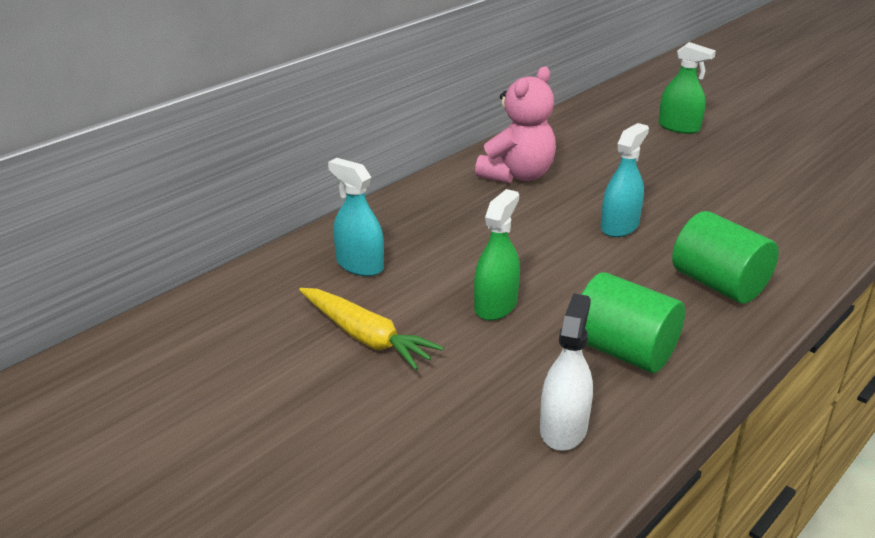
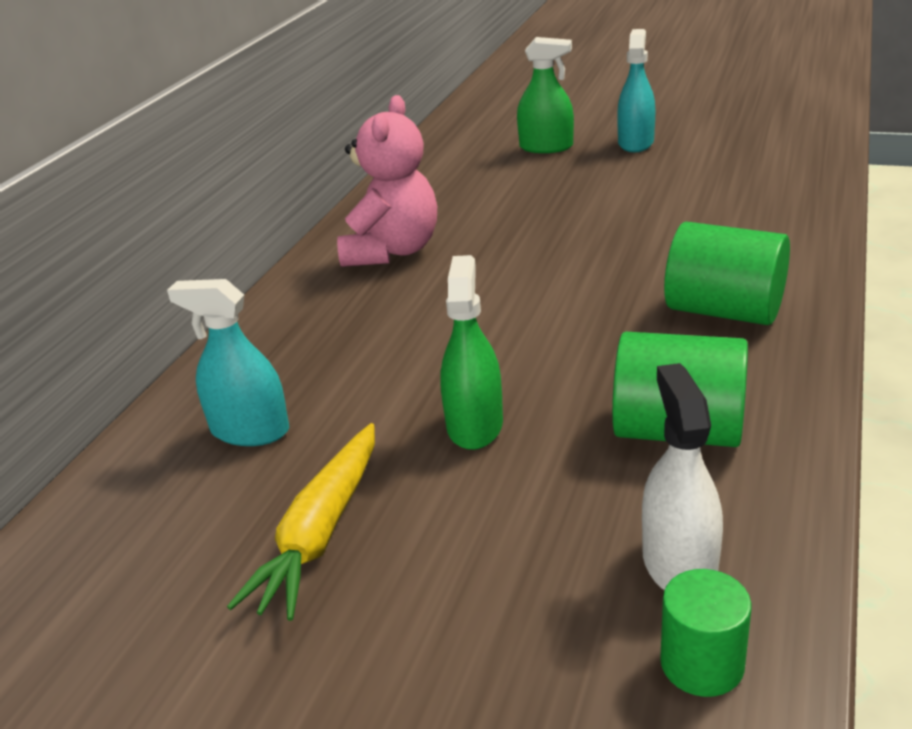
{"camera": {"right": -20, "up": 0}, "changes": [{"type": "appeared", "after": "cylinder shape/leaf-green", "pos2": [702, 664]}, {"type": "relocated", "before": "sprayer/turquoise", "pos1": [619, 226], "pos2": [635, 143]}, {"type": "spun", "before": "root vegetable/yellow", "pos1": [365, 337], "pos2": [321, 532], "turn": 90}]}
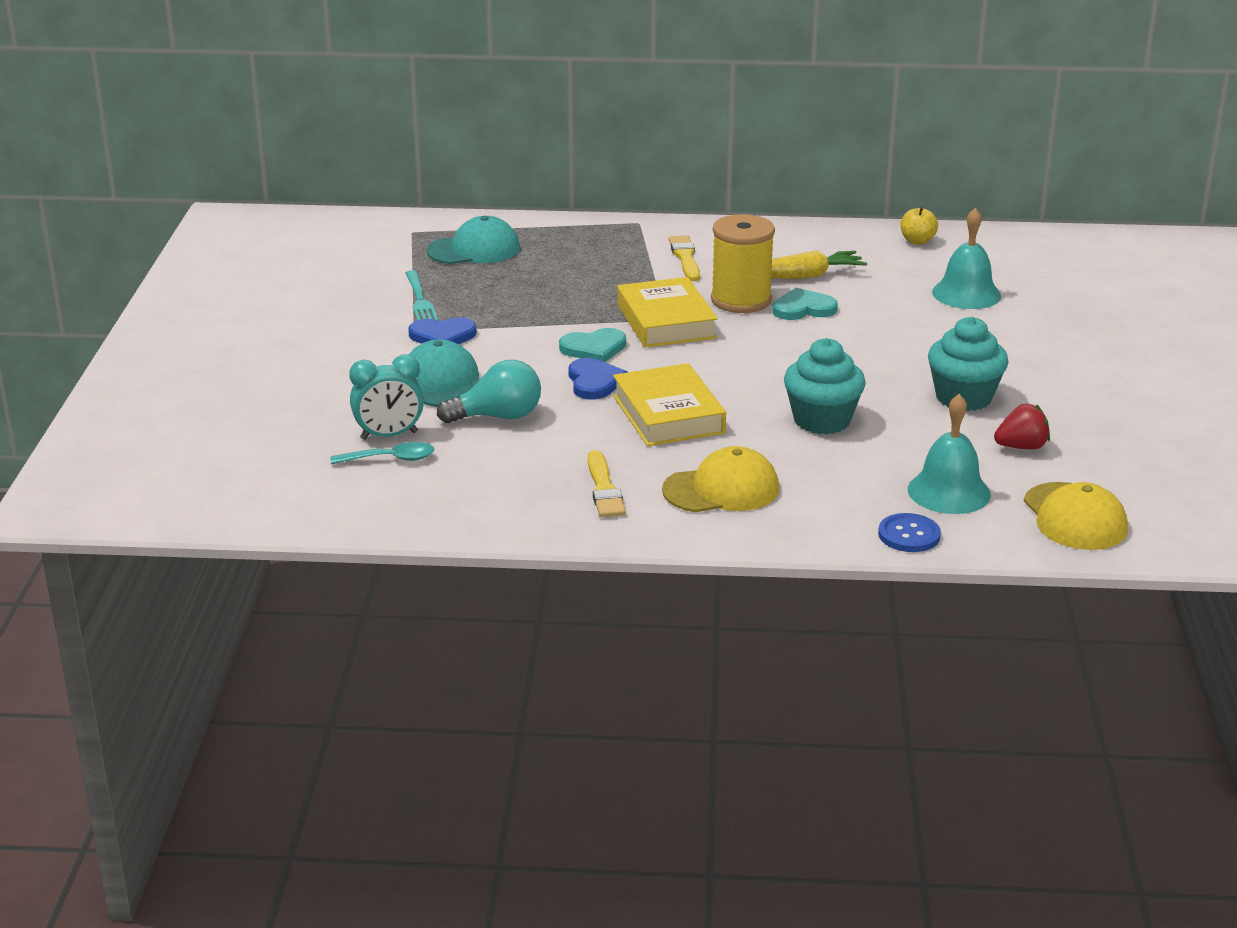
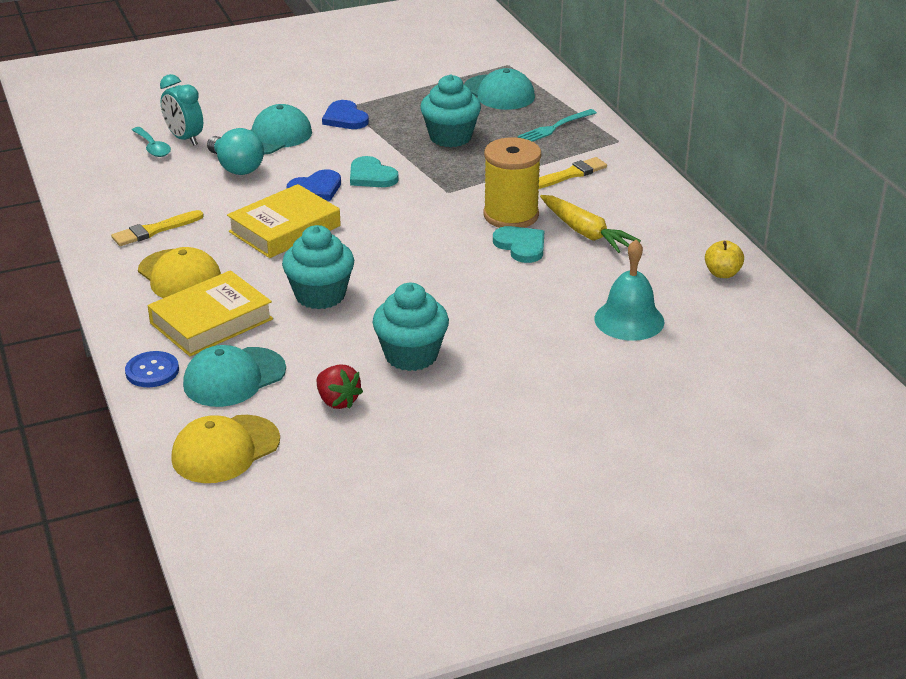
{"camera": {"right": 65, "up": 5}, "changes": [{"type": "appeared", "after": "cupcake/turquoise", "pos2": [450, 137]}, {"type": "relocated", "before": "dinner fork/turquoise", "pos1": [420, 300], "pos2": [555, 127]}, {"type": "relocated", "before": "book/yellow", "pos1": [666, 321], "pos2": [211, 321]}, {"type": "exchanged", "before": "hand bell/turquoise", "after": "cap/turquoise", "pos1": [949, 492], "pos2": [234, 377]}]}
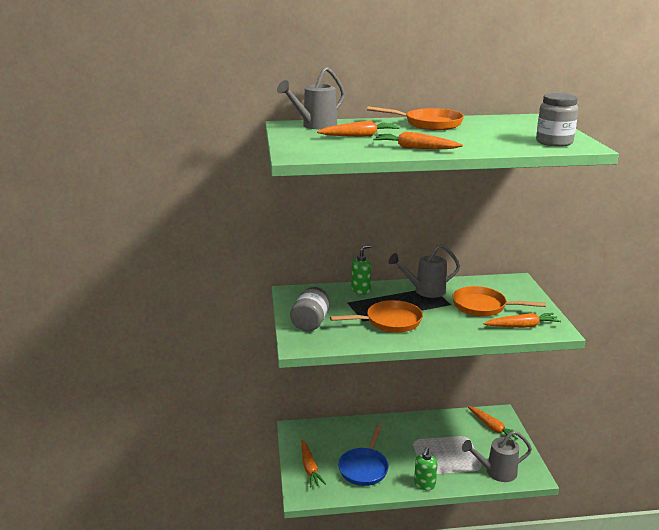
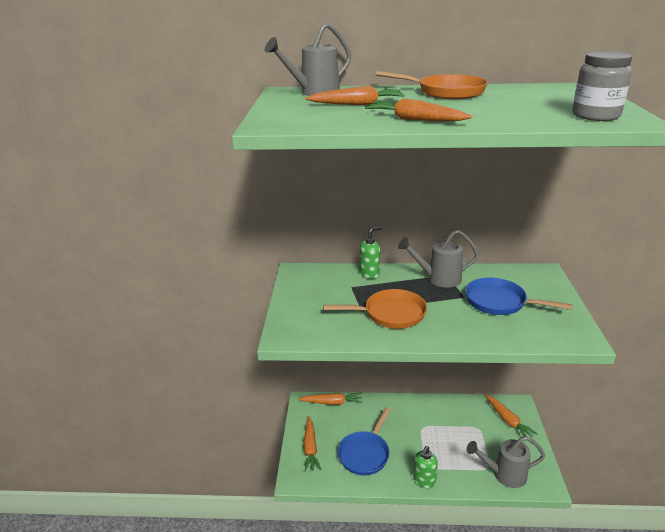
{"camera": {"right": 10, "up": 5}, "changes": [{"type": "missing", "before": "jam jar/gray", "pos1": [310, 322]}, {"type": "relocated", "before": "root vegetable/orange-coloured", "pos1": [522, 326], "pos2": [332, 402]}, {"type": "colour", "before": "skillet/orange-coloured", "after": "skillet/blue", "pos1": [483, 306], "pos2": [500, 302]}]}
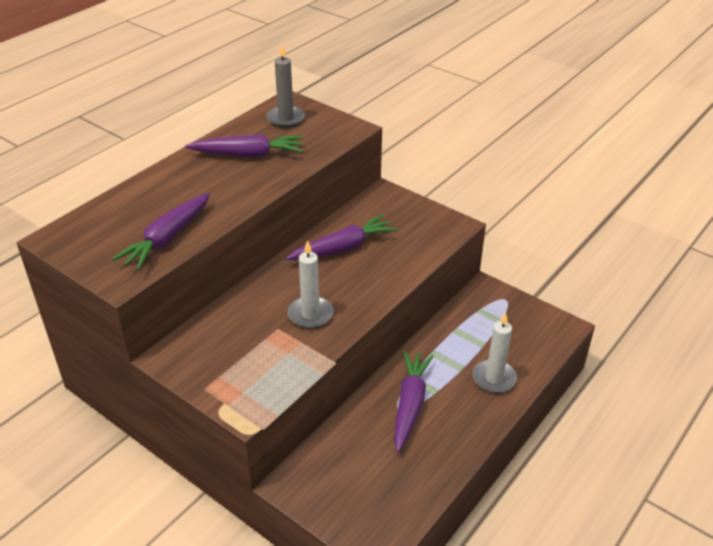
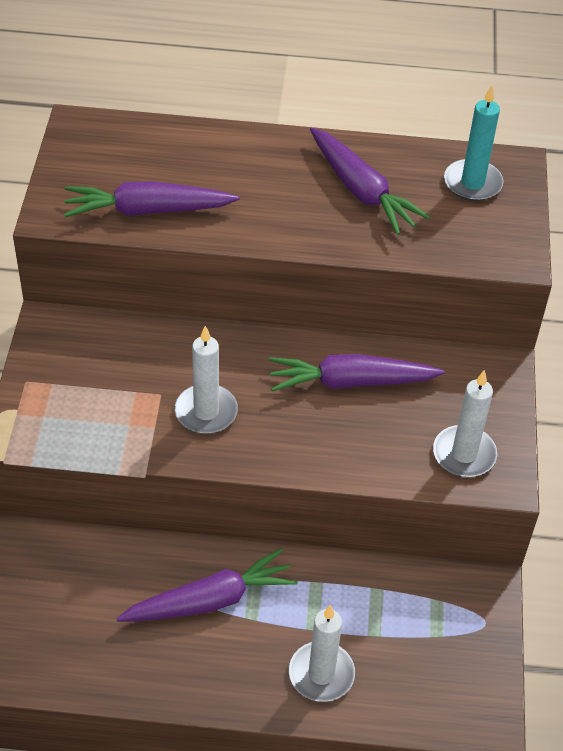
{"camera": {"right": 55, "up": 10}, "changes": [{"type": "appeared", "after": "candle/white", "pos2": [464, 454]}, {"type": "colour", "before": "candle/gray", "after": "candle/turquoise", "pos1": [286, 118], "pos2": [472, 183]}, {"type": "spun", "before": "root vegetable/violet", "pos1": [343, 248], "pos2": [350, 382], "turn": 150}]}
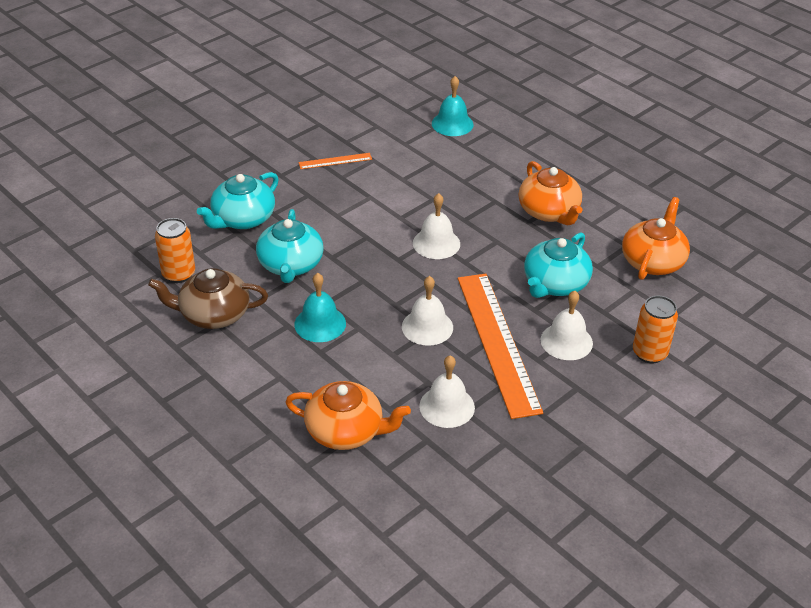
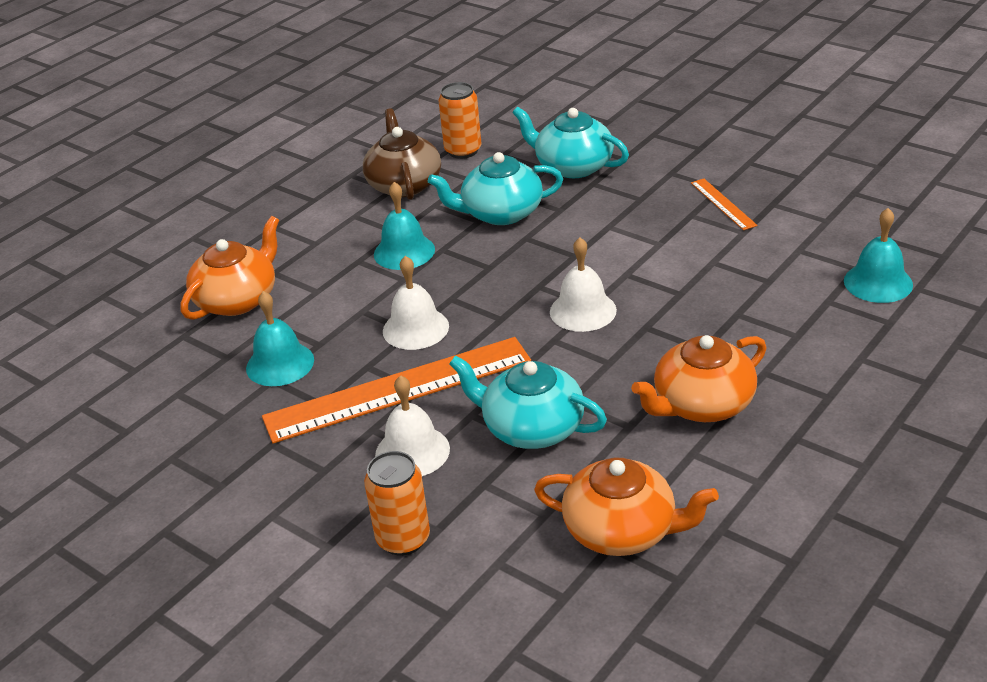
{"camera": {"right": 85, "up": -5}, "changes": [{"type": "colour", "before": "hand bell/white", "after": "hand bell/turquoise", "pos1": [447, 406], "pos2": [280, 364]}, {"type": "spun", "before": "tea pot/orange-coloured", "pos1": [346, 431], "pos2": [238, 299], "turn": -150}]}
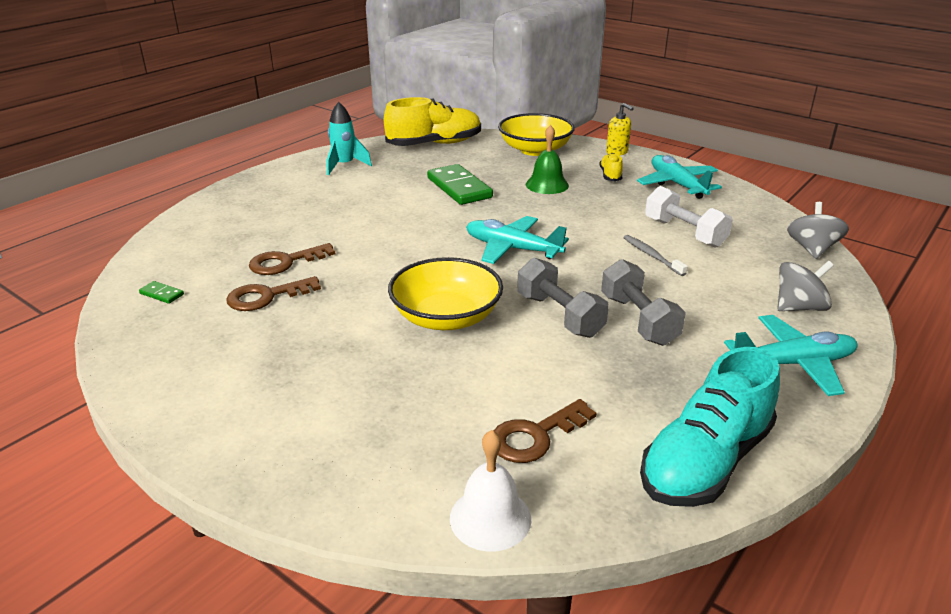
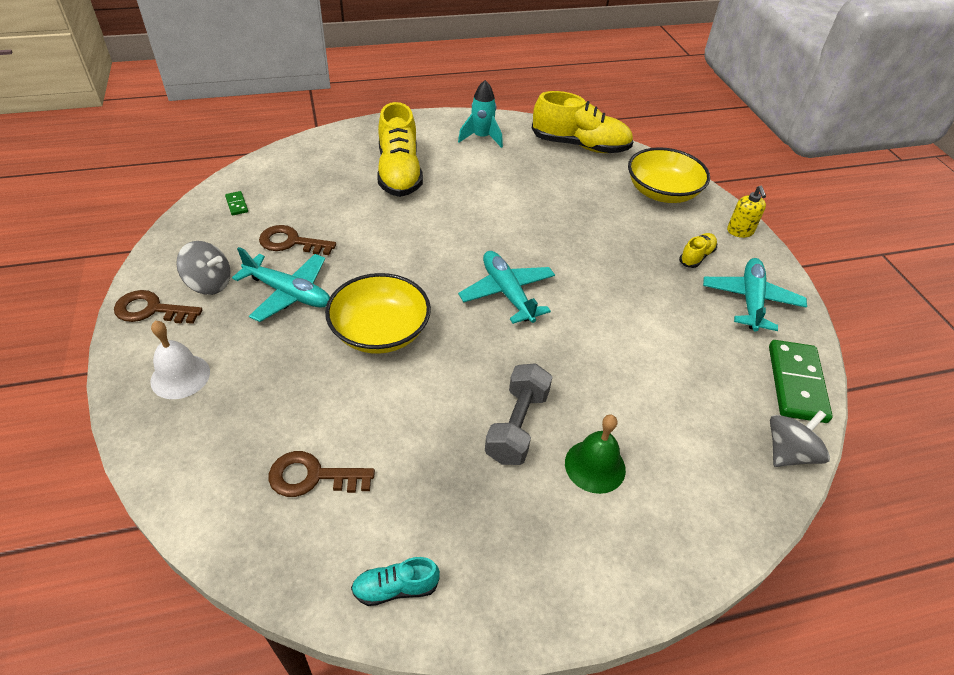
{"camera": {"right": 35, "up": 15}, "changes": [{"type": "missing", "before": "free weight/gray", "pos1": [559, 315]}, {"type": "missing", "before": "dental brush/gray", "pos1": [652, 255]}, {"type": "missing", "before": "free weight/white", "pos1": [684, 233]}, {"type": "appeared", "after": "sneaker/yellow", "pos2": [399, 173]}, {"type": "relocated", "before": "latchkey/russet", "pos1": [285, 262], "pos2": [151, 310]}, {"type": "relocated", "before": "domino tile/leaf-green", "pos1": [459, 188], "pos2": [796, 383]}, {"type": "relocated", "before": "hand bell/white", "pos1": [490, 518], "pos2": [180, 376]}, {"type": "relocated", "before": "hand bell/leaf-green", "pos1": [547, 185], "pos2": [595, 466]}, {"type": "relocated", "before": "toy plane/turquoise", "pos1": [792, 364], "pos2": [289, 293]}, {"type": "relocated", "before": "toy top/gray", "pos1": [799, 307], "pos2": [209, 284]}, {"type": "size", "before": "sneaker/turquoise", "pos1": [705, 461], "pos2": [395, 588], "scale": 0.47}]}
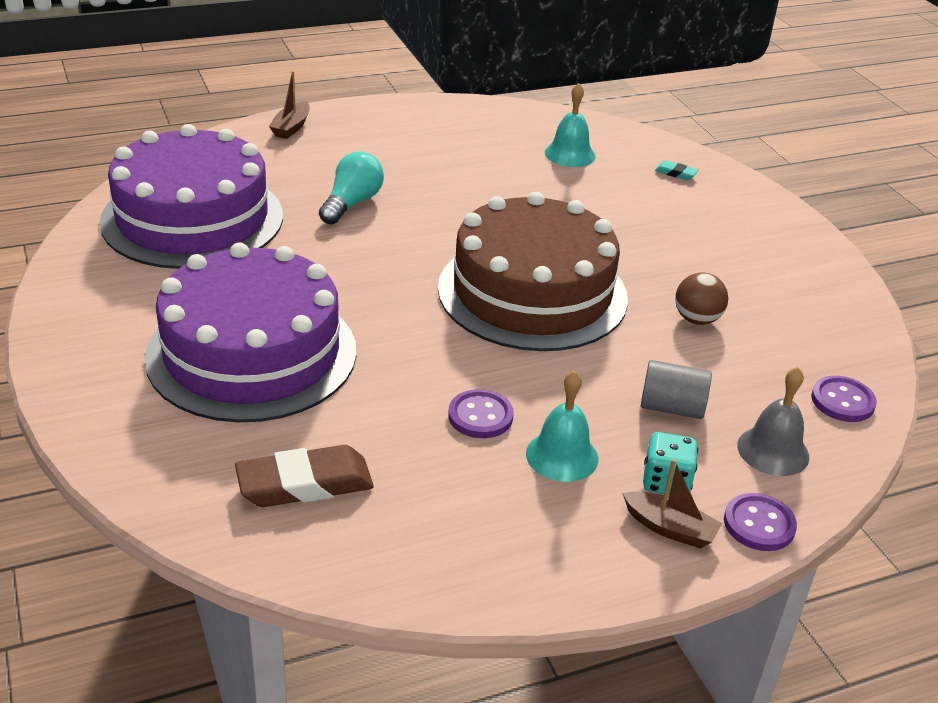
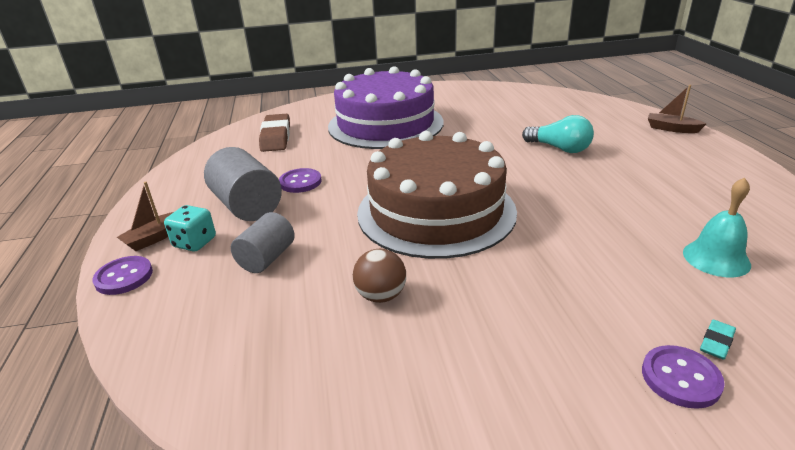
{"camera": {"right": 105, "up": -5}, "changes": [{"type": "missing", "before": "cake/violet", "pos1": [192, 218]}, {"type": "missing", "before": "hand bell/gray", "pos1": [773, 451]}, {"type": "relocated", "before": "sewing button/violet", "pos1": [842, 401], "pos2": [680, 378]}, {"type": "exchanged", "before": "hand bell/turquoise", "after": "cylinder shape/gray", "pos1": [562, 456], "pos2": [247, 206]}]}
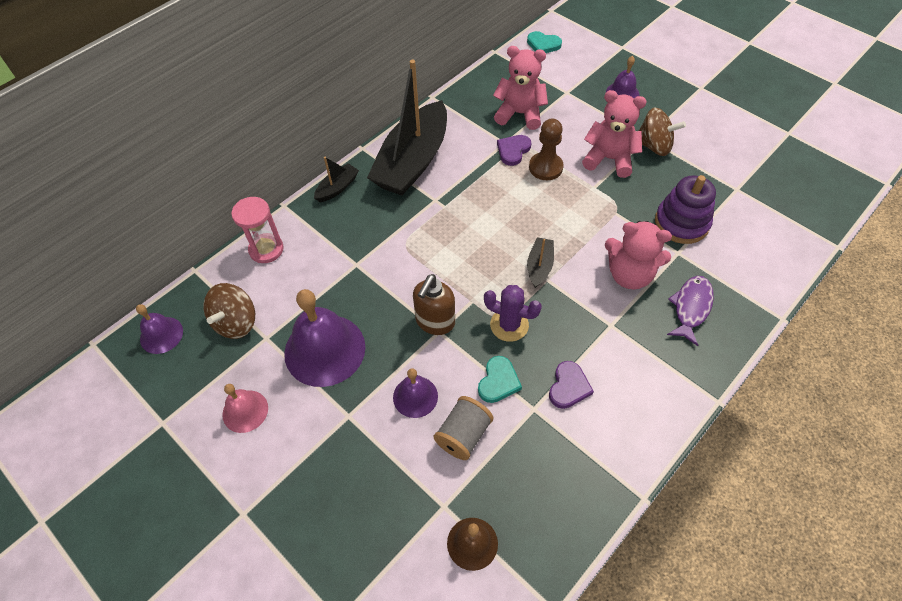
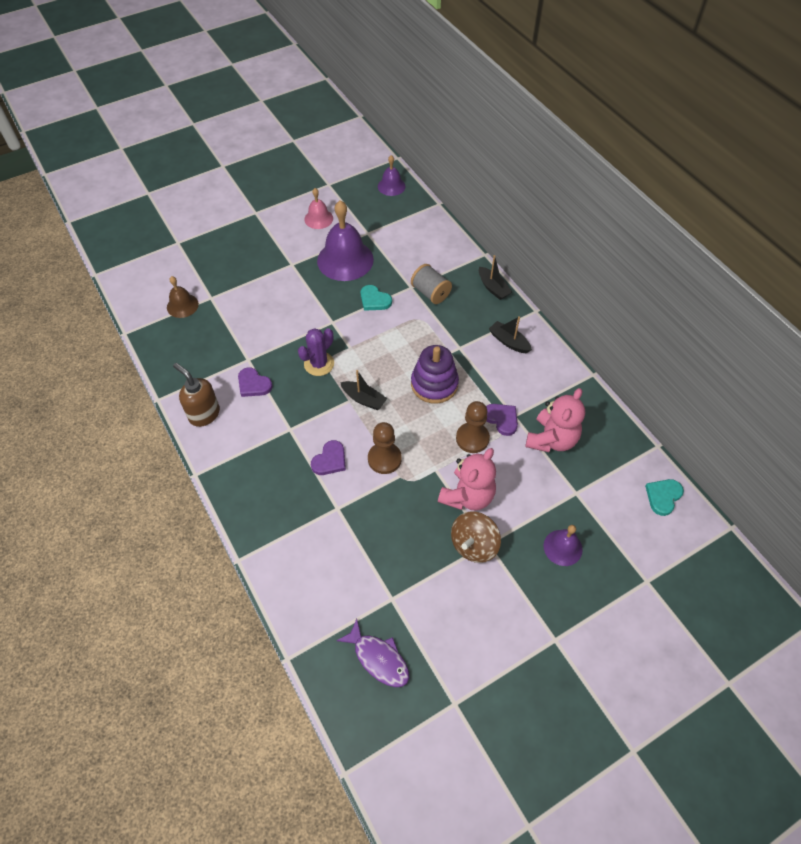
{"camera": {"right": 105, "up": 0}, "changes": [{"type": "missing", "before": "toy top/russet", "pos1": [236, 322]}, {"type": "missing", "before": "sand timer/rose-pink", "pos1": [266, 249]}, {"type": "missing", "before": "hand bell/violet", "pos1": [415, 396]}, {"type": "appeared", "after": "chess pawn/russet", "pos2": [384, 459]}, {"type": "relocated", "before": "soap pump/russet", "pos1": [435, 322], "pos2": [204, 414]}, {"type": "relocated", "before": "reel of thread/gray", "pos1": [463, 435], "pos2": [430, 293]}, {"type": "relocated", "before": "love heart/turquoise", "pos1": [498, 381], "pos2": [374, 300]}, {"type": "relocated", "before": "stacking toy/violet", "pos1": [681, 223], "pos2": [434, 384]}, {"type": "relocated", "before": "fish/violet", "pos1": [691, 308], "pos2": [378, 658]}, {"type": "exchanged", "before": "teddy/rose-pink", "after": "love heart/violet", "pos1": [629, 274], "pos2": [330, 460]}, {"type": "size", "before": "sailboat/ebony", "pos1": [413, 161], "pos2": [509, 342], "scale": 0.42}]}
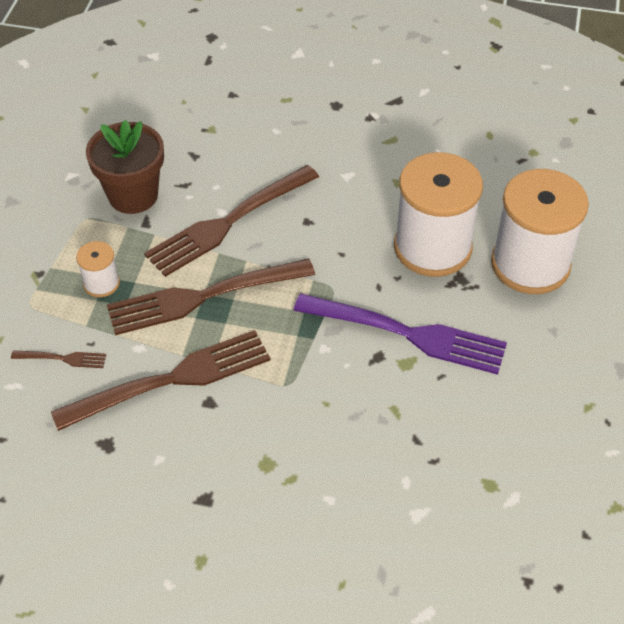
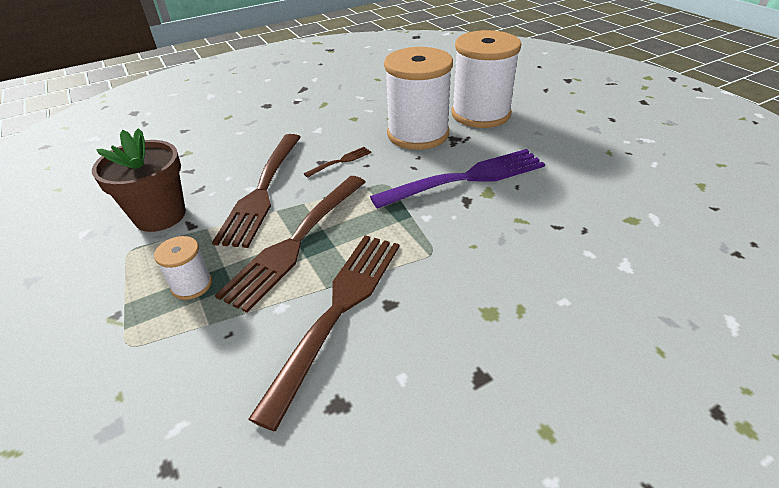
{"camera": {"right": -40, "up": -10}, "changes": [{"type": "relocated", "before": "dinner fork/russet", "pos1": [63, 358], "pos2": [340, 161]}]}
